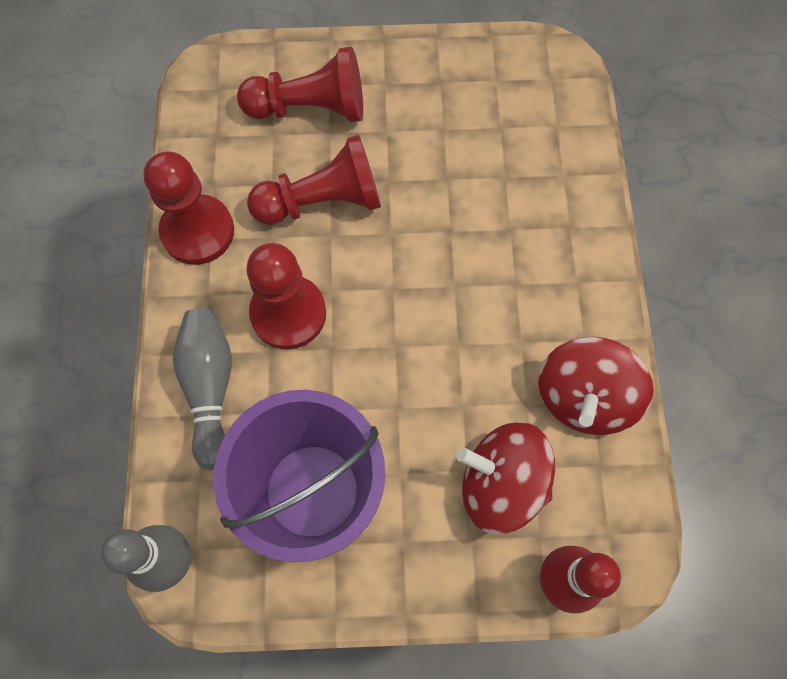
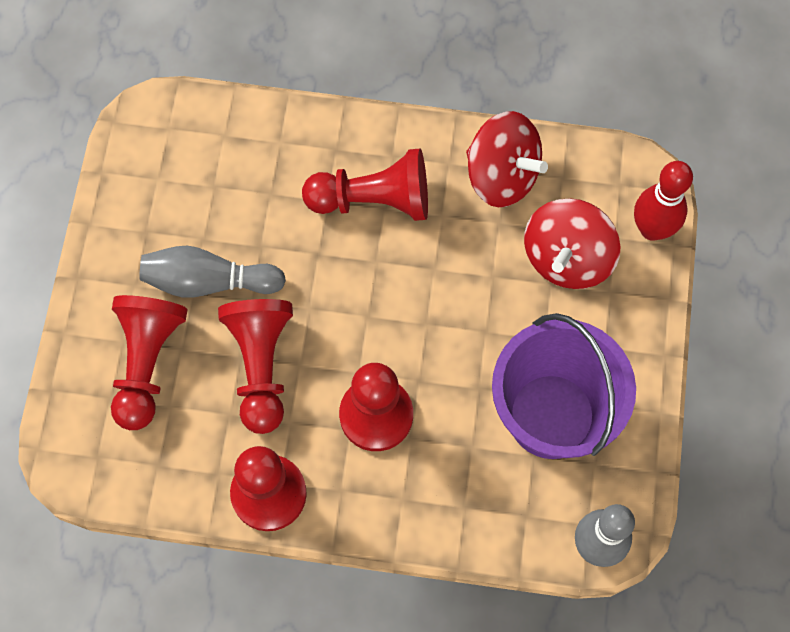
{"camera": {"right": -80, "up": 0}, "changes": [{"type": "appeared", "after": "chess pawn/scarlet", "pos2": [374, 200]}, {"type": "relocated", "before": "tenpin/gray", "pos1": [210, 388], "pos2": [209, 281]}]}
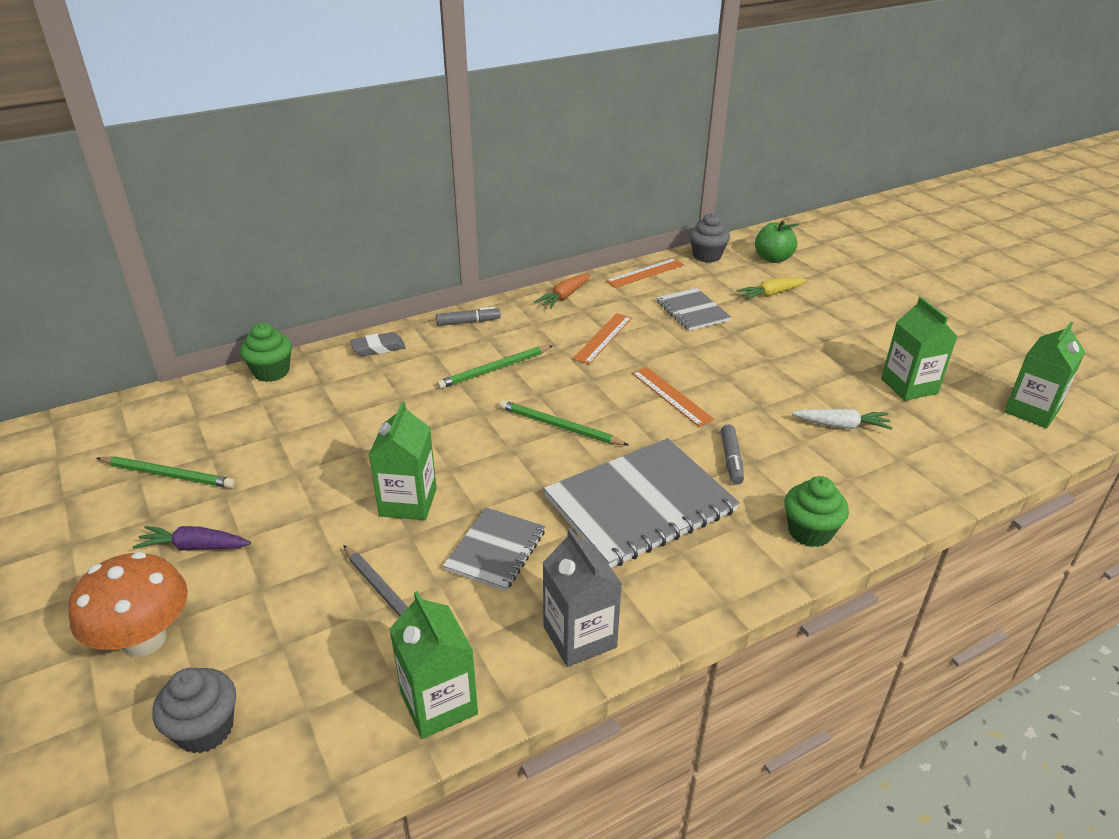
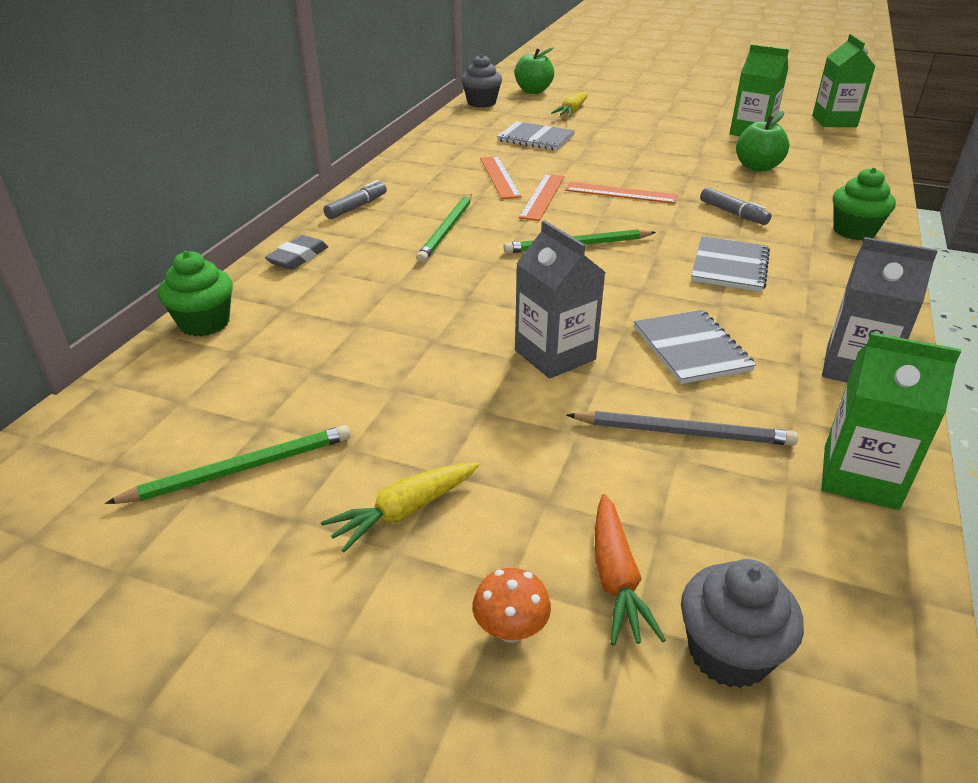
{"camera": {"right": -40, "up": 0}, "changes": [{"type": "relocated", "before": "root vegetable/orange-coloured", "pos1": [564, 297], "pos2": [616, 578]}, {"type": "relocated", "before": "ruler/orange-coloured", "pos1": [645, 273], "pos2": [542, 196]}, {"type": "exchanged", "before": "root vegetable/white", "after": "toy apple/leaf-green", "pos1": [841, 426], "pos2": [757, 167]}, {"type": "colour", "before": "root vegetable/violet", "after": "root vegetable/yellow", "pos1": [194, 547], "pos2": [404, 511]}, {"type": "colour", "before": "milk carton/leaf-green", "after": "milk carton/gray", "pos1": [408, 502], "pos2": [555, 355]}, {"type": "size", "before": "fungus/orange-coloured", "pos1": [145, 640], "pos2": [510, 629], "scale": 0.46}, {"type": "size", "before": "notebook/gray", "pos1": [640, 504], "pos2": [729, 266], "scale": 0.55}]}
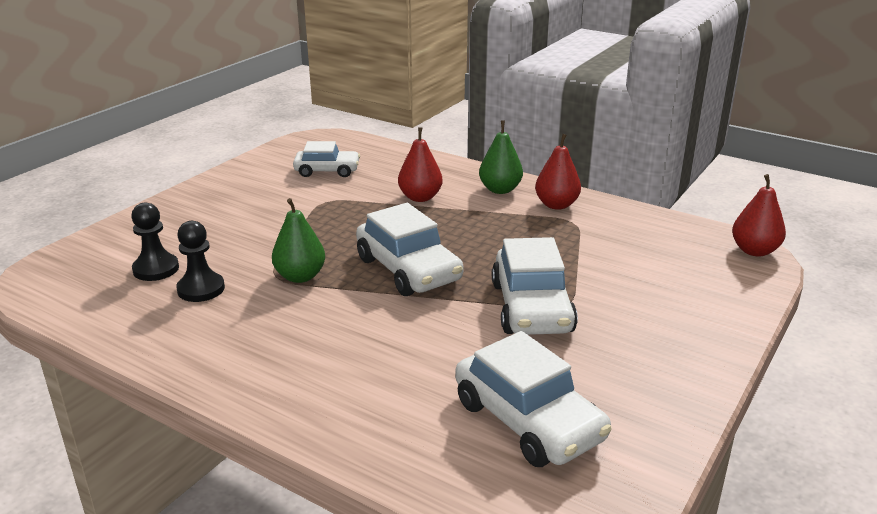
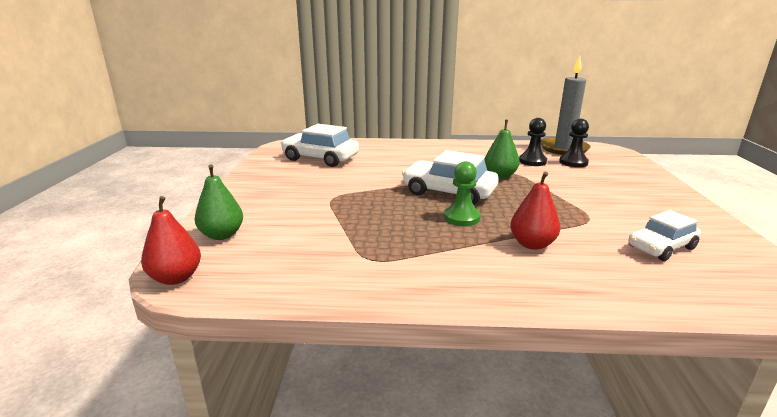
{"camera": {"right": 150, "up": -5}, "changes": [{"type": "missing", "before": "toy car/white", "pos1": [531, 307]}, {"type": "missing", "before": "pear fruit/scarlet", "pos1": [556, 205]}, {"type": "appeared", "after": "chess pawn/leaf-green", "pos2": [461, 218]}, {"type": "appeared", "after": "candle/gray", "pos2": [563, 148]}, {"type": "relocated", "before": "pear fruit/leaf-green", "pos1": [500, 190], "pos2": [222, 235]}]}
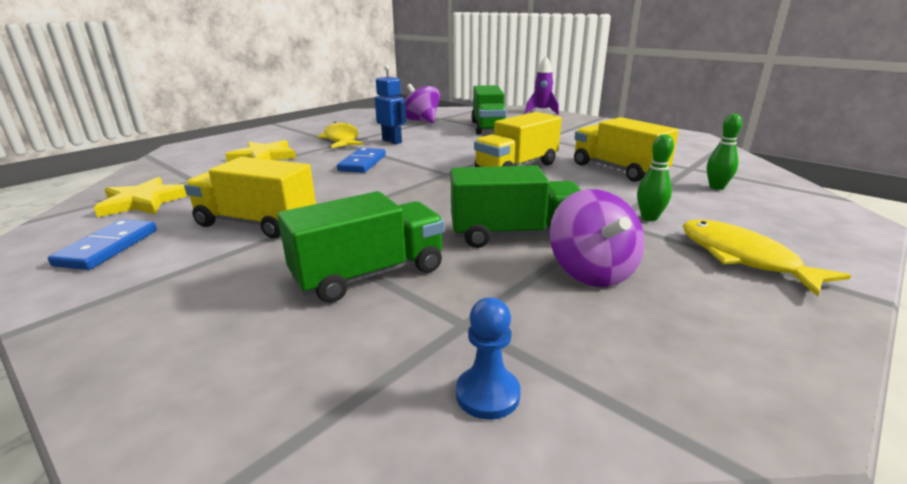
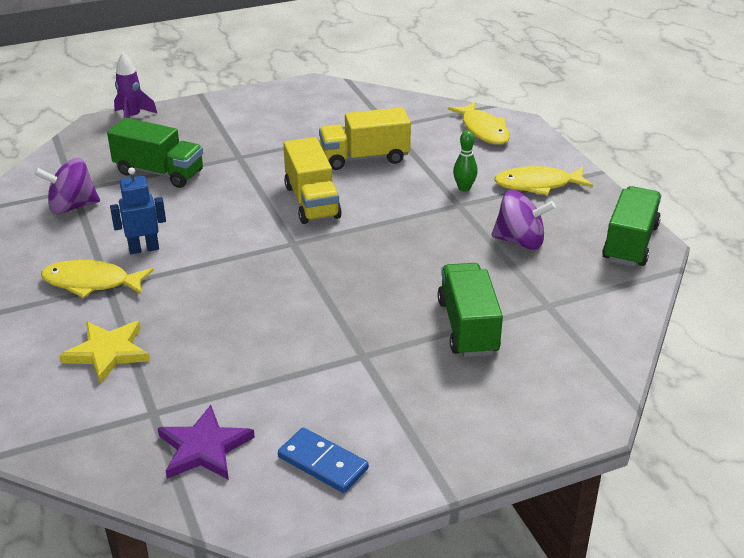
{"camera": {"right": -65, "up": 10}, "changes": [{"type": "missing", "before": "truck/yellow", "pos1": [256, 223]}, {"type": "missing", "before": "domino tile/blue", "pos1": [362, 163]}, {"type": "missing", "before": "chess pawn/blue", "pos1": [487, 394]}, {"type": "missing", "before": "tenpin/leaf-green", "pos1": [716, 187]}, {"type": "appeared", "after": "fish/yellow", "pos2": [483, 130]}, {"type": "relocated", "before": "truck/leaf-green", "pos1": [514, 235], "pos2": [630, 243]}, {"type": "colour", "before": "star shape/yellow", "after": "star shape/violet", "pos1": [144, 201], "pos2": [204, 448]}]}
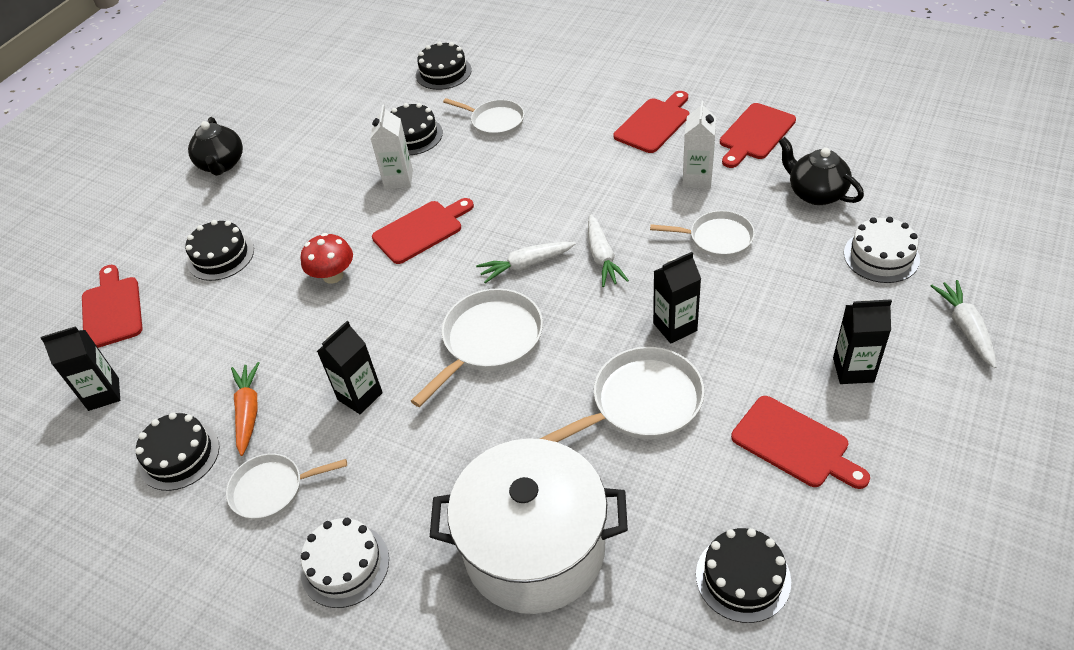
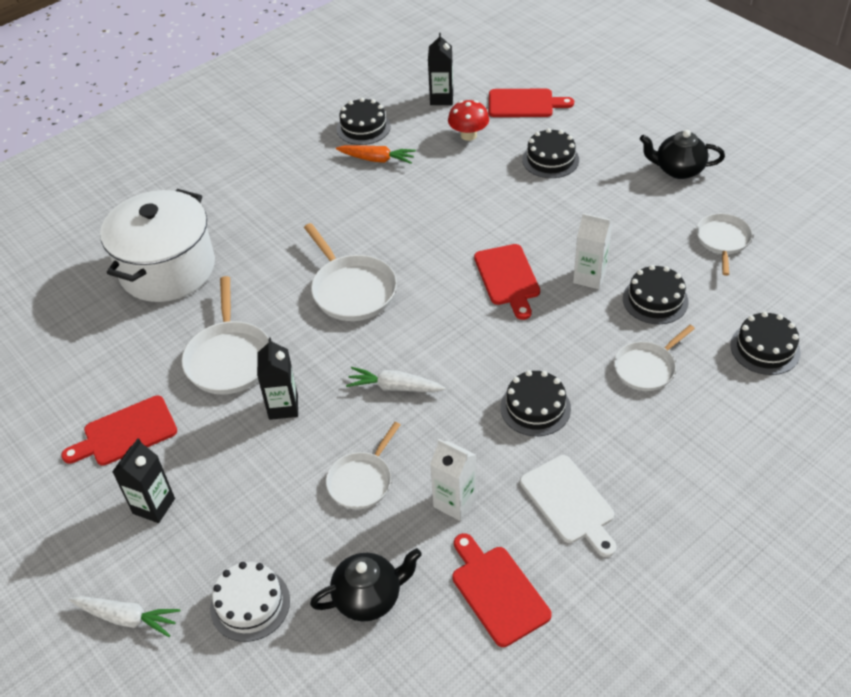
{"camera": {"right": 110, "up": 0}, "changes": [{"type": "missing", "before": "cake/white", "pos1": [345, 565]}, {"type": "missing", "before": "milk carton/ebony", "pos1": [360, 396]}, {"type": "missing", "before": "root vegetable/white", "pos1": [526, 265]}, {"type": "relocated", "before": "skillet/white", "pos1": [272, 489], "pos2": [722, 241]}, {"type": "relocated", "before": "fungus/scarlet", "pos1": [333, 276], "pos2": [468, 135]}, {"type": "relocated", "before": "cake/ebony", "pos1": [743, 577], "pos2": [535, 407]}, {"type": "colour", "before": "bread board/scarlet", "after": "bread board/white", "pos1": [654, 124], "pos2": [569, 503]}]}
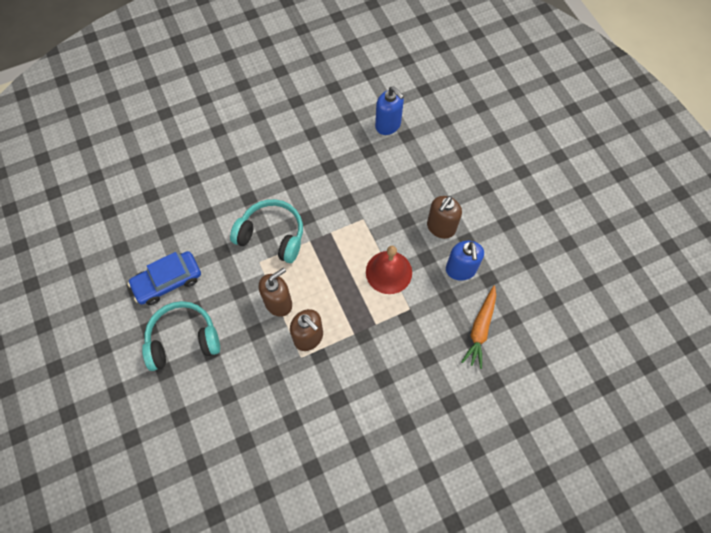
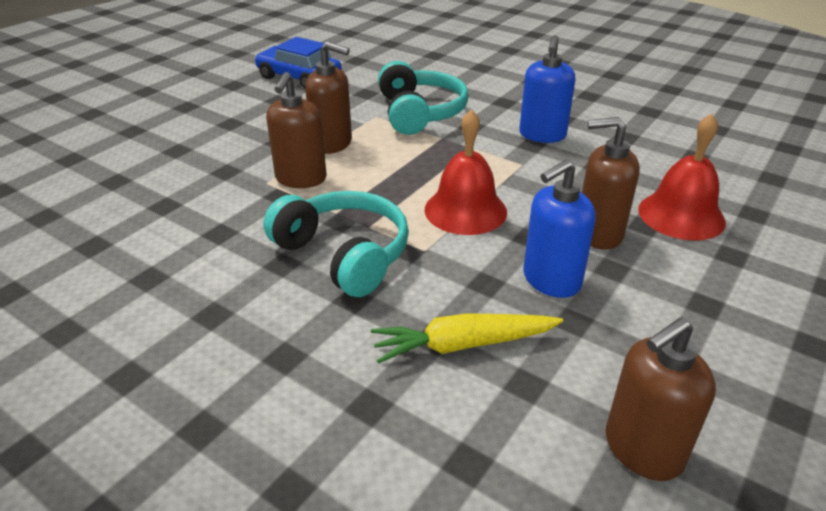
{"camera": {"right": 60, "up": -30}, "changes": [{"type": "appeared", "after": "soap pump/russet", "pos2": [642, 449]}, {"type": "appeared", "after": "hand bell/scarlet", "pos2": [681, 215]}, {"type": "relocated", "before": "headset/turquoise", "pos1": [183, 339], "pos2": [344, 254]}, {"type": "relocated", "before": "soap pump/blue", "pos1": [388, 125], "pos2": [542, 135]}, {"type": "colour", "before": "root vegetable/orange-coloured", "after": "root vegetable/yellow", "pos1": [480, 329], "pos2": [463, 345]}]}
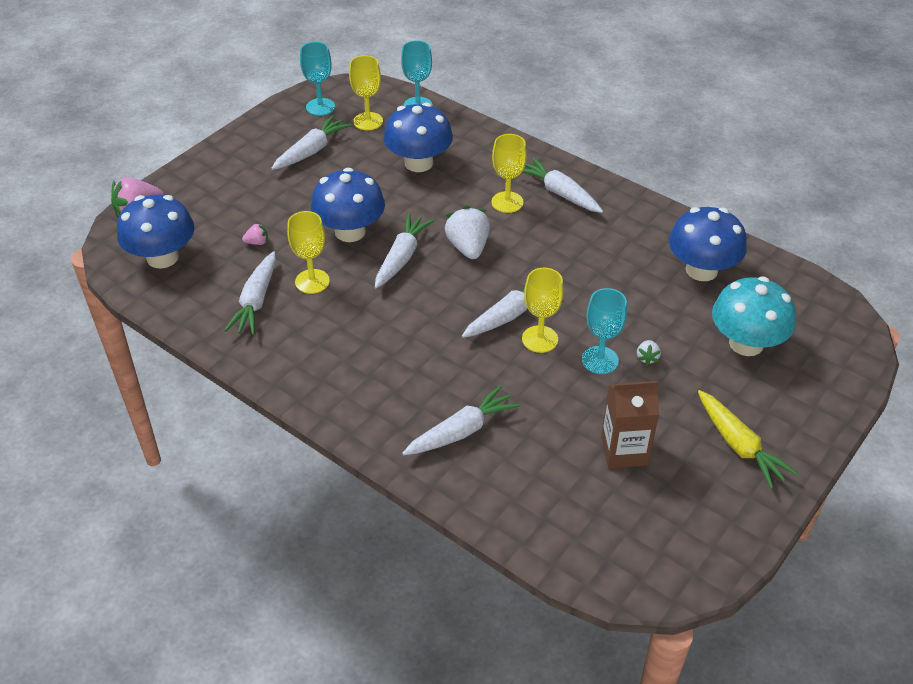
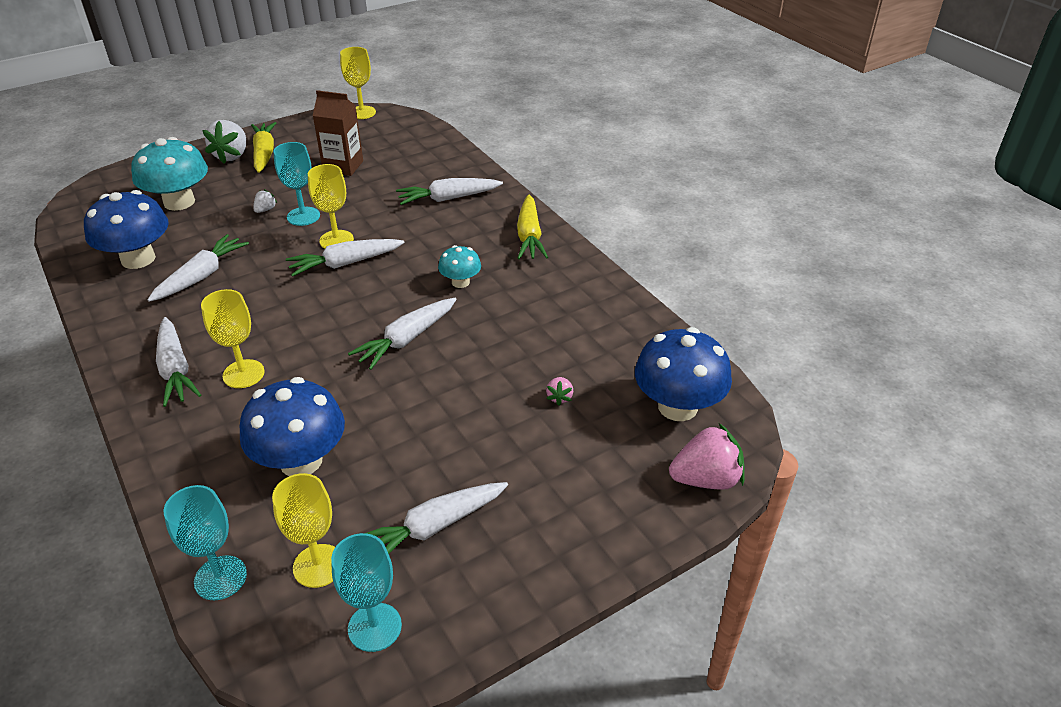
{"camera": {"right": -160, "up": -5}, "changes": [{"type": "missing", "before": "fungus/blue", "pos1": [350, 231]}, {"type": "appeared", "after": "fungus/turquoise", "pos2": [460, 282]}, {"type": "appeared", "after": "root vegetable/yellow", "pos2": [529, 236]}, {"type": "relocated", "before": "root vegetable/white", "pos1": [256, 301], "pos2": [201, 276]}, {"type": "relocated", "before": "wine glass/yellow", "pos1": [312, 281], "pos2": [362, 112]}, {"type": "relocated", "before": "strawberry/white", "pos1": [468, 247], "pos2": [232, 156]}, {"type": "spun", "before": "strawberry/rose-pink", "pos1": [257, 242], "pos2": [559, 397], "turn": -90}]}
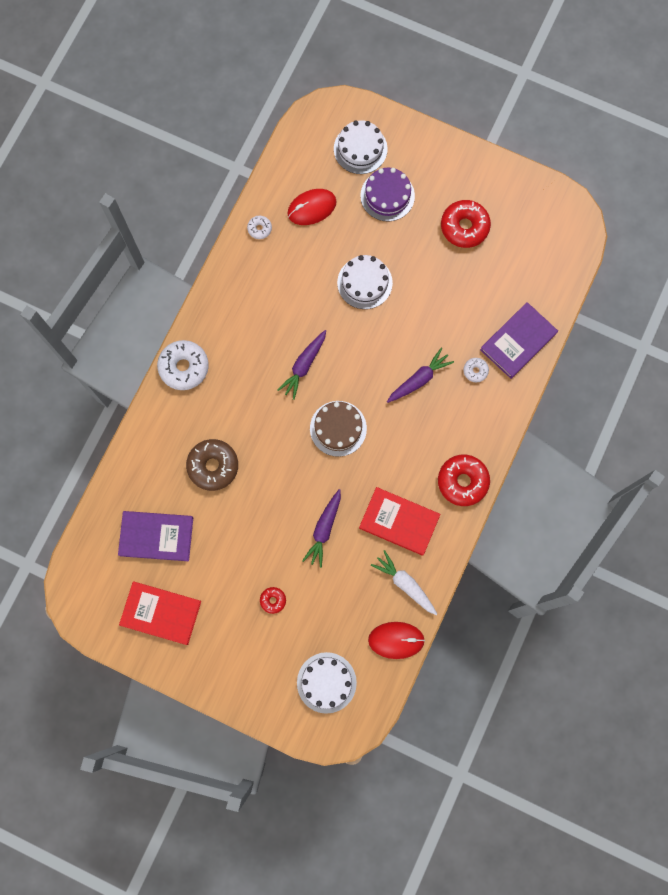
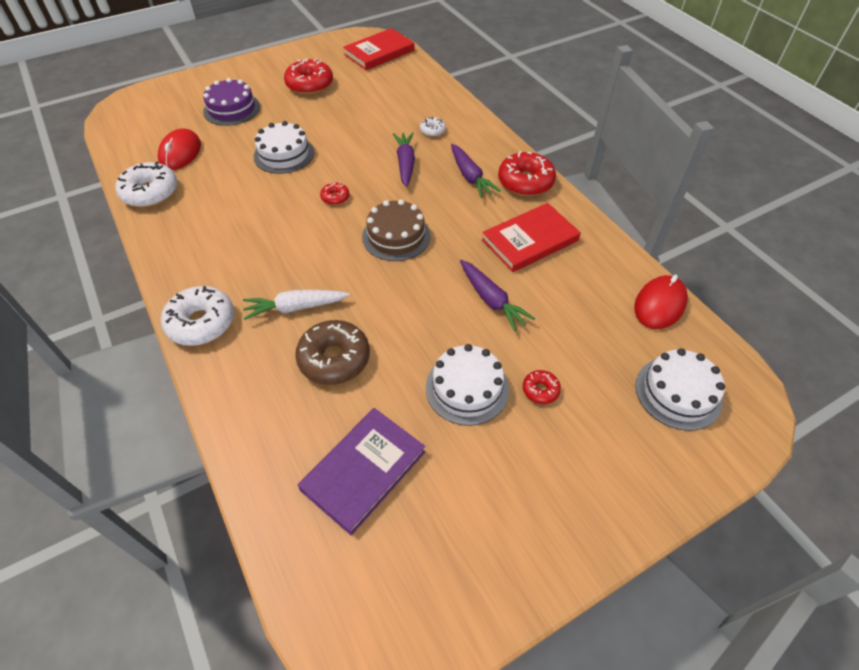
{"camera": {"right": -55, "up": -25}, "changes": [{"type": "missing", "before": "book/violet", "pos1": [518, 341]}, {"type": "appeared", "after": "glazed donut/scarlet", "pos2": [335, 197]}, {"type": "relocated", "before": "book/scarlet", "pos1": [161, 613], "pos2": [379, 52]}, {"type": "relocated", "before": "root vegetable/violet", "pos1": [304, 366], "pos2": [470, 177]}, {"type": "relocated", "before": "cake/white", "pos1": [360, 149], "pos2": [467, 388]}, {"type": "relocated", "before": "root vegetable/white", "pos1": [405, 584], "pos2": [295, 308]}, {"type": "size", "before": "glazed donut/white", "pos1": [259, 229], "pos2": [150, 192], "scale": 2.01}]}
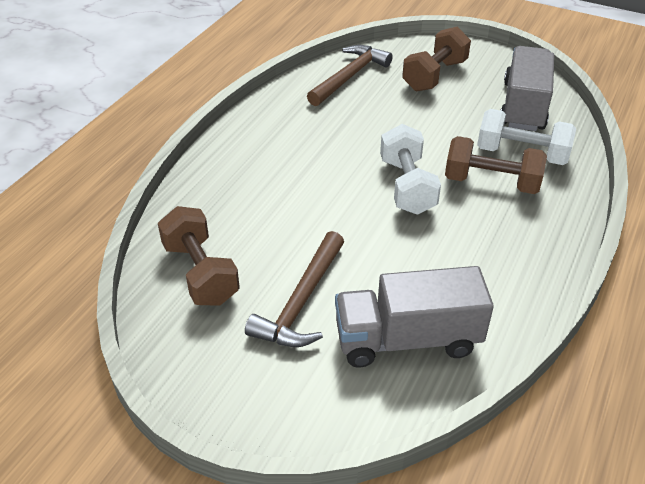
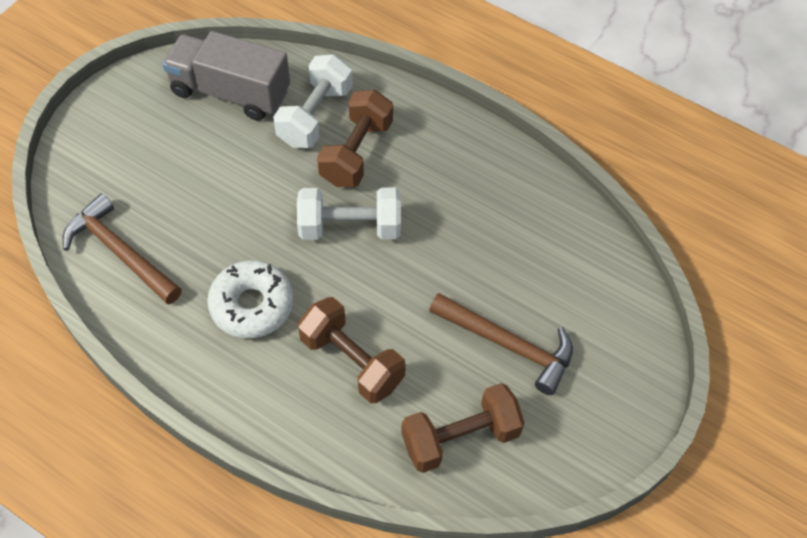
{"camera": {"right": -85, "up": 15}, "changes": [{"type": "missing", "before": "truck/gray", "pos1": [407, 339]}, {"type": "appeared", "after": "glazed donut/white", "pos2": [252, 305]}, {"type": "relocated", "before": "free weight/russet", "pos1": [434, 75], "pos2": [352, 361]}]}
